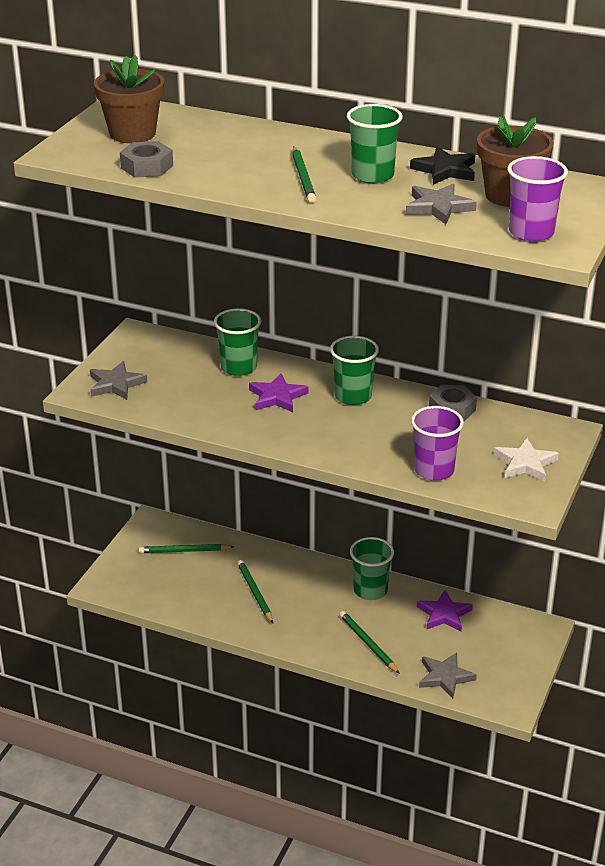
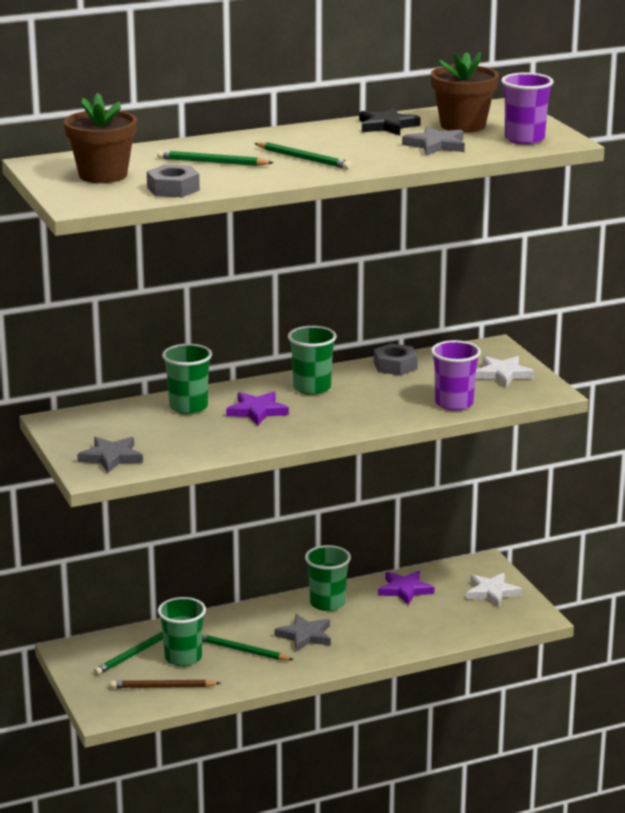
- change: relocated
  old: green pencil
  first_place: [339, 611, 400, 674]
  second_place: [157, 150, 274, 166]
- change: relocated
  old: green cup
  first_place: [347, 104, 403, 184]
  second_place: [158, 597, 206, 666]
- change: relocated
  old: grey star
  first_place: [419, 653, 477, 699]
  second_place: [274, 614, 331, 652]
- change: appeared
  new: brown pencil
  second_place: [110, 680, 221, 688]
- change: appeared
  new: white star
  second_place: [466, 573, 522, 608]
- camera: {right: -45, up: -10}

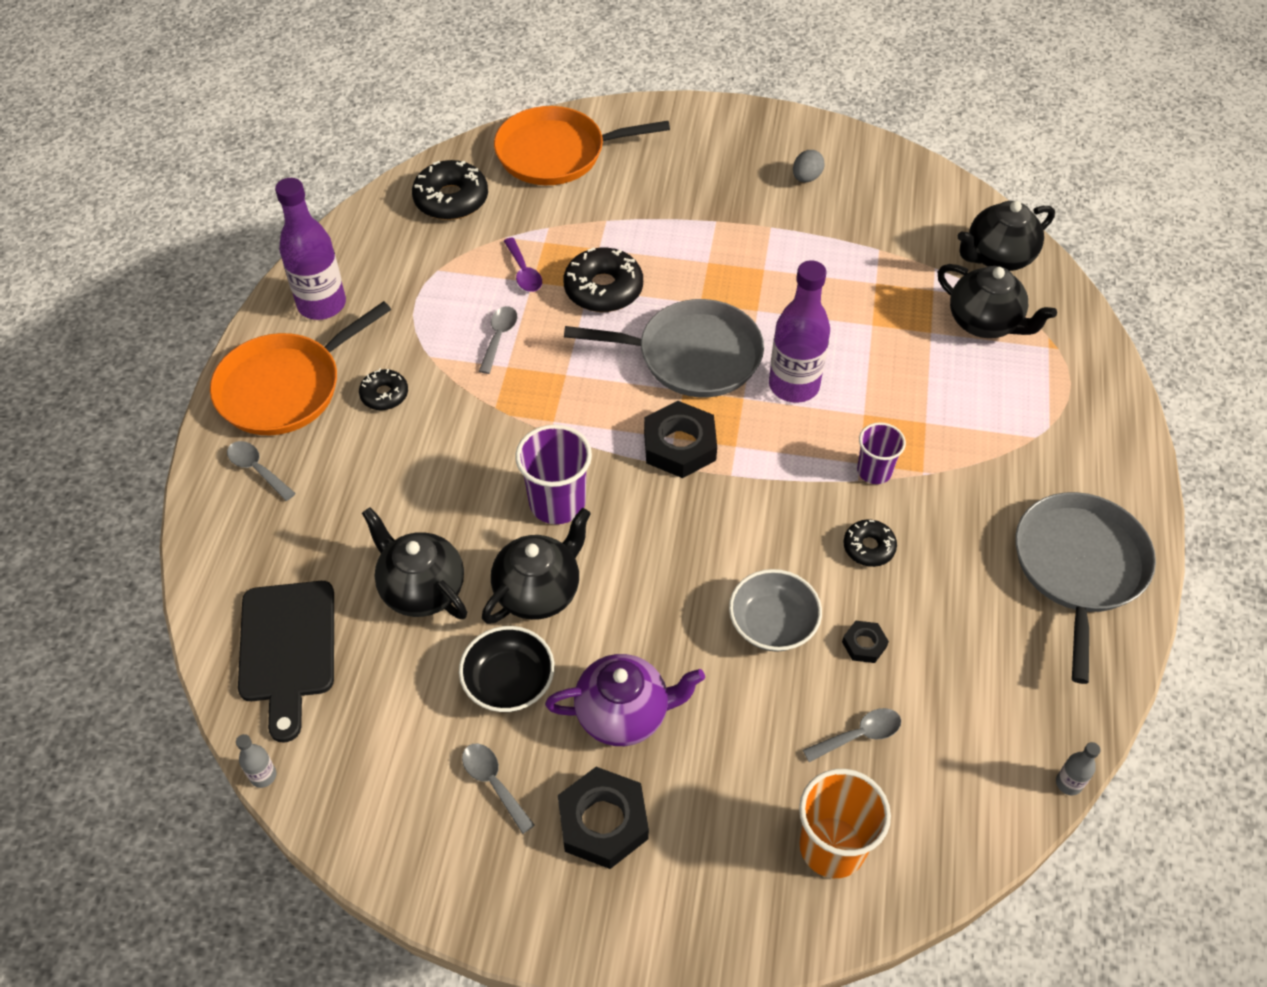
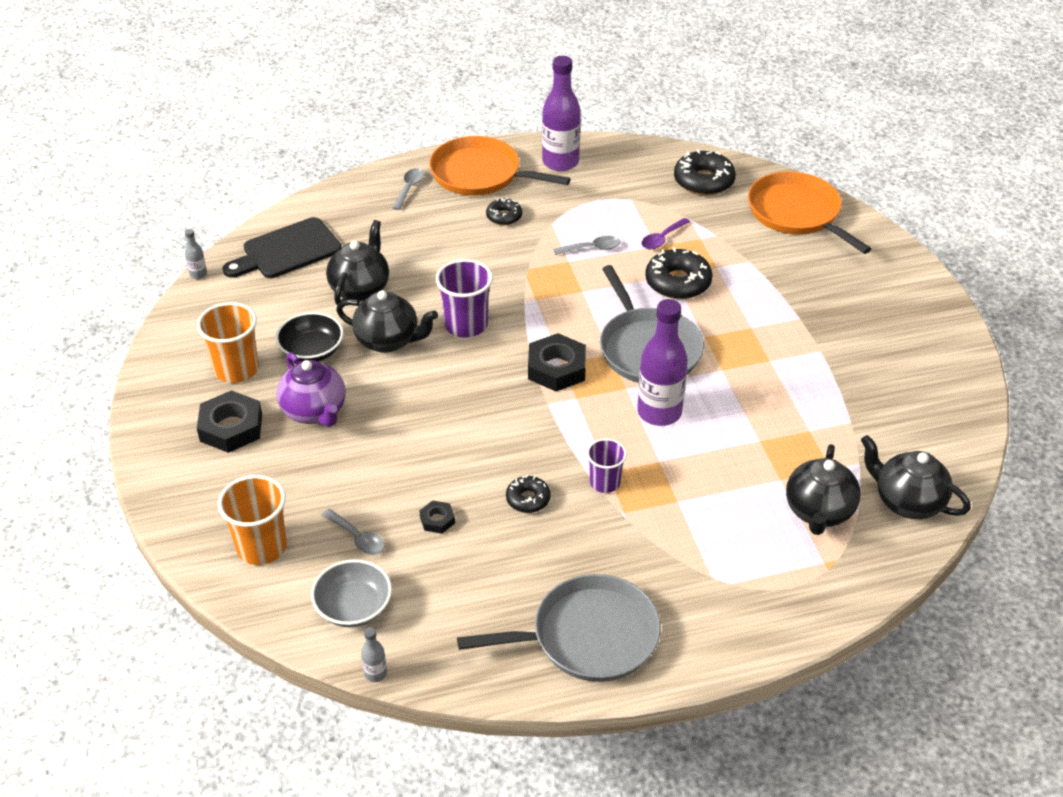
- change: exchanged
  old: grey spoon
  new: orange cup
  first_place: [462, 744, 535, 834]
  second_place: [197, 302, 259, 383]
- change: relocated
  old: grey bowl
  first_place: [729, 569, 822, 652]
  second_place: [311, 559, 392, 627]
- change: missing
  old: grey egg
  first_place: [793, 150, 825, 182]
- camera: {right: 65, up: -10}

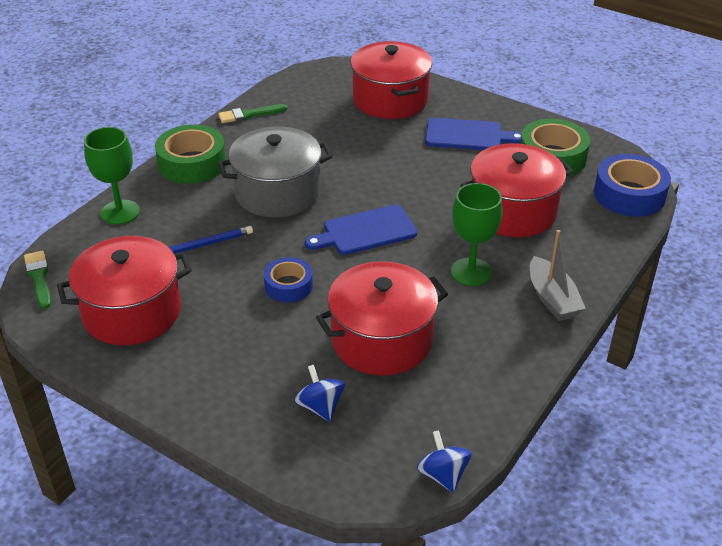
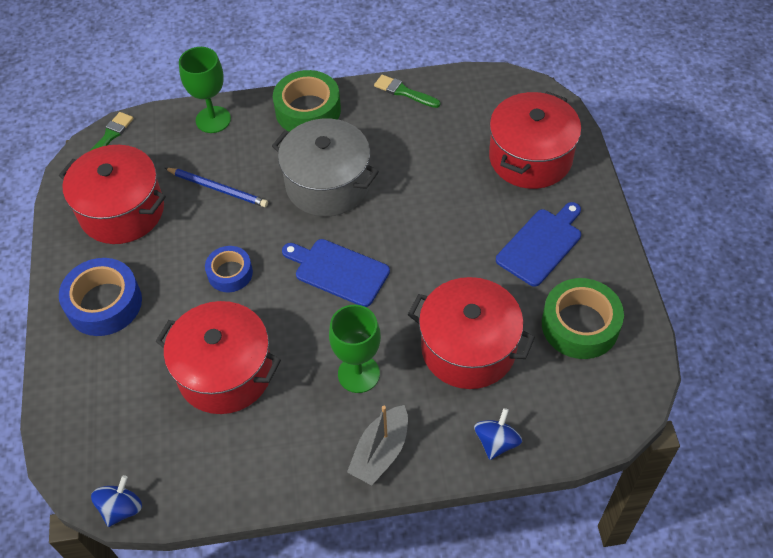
- change: relocated
  old: blue spinning top
  first_place: [294, 365, 345, 422]
  second_place: [474, 408, 522, 460]
- change: spun
  old: blue cutting board
  first_place: [425, 118, 522, 150]
  second_place: [496, 202, 581, 287]
  degrees: -105
- change: relocated
  old: blue tape
  first_place: [594, 154, 671, 217]
  second_place: [59, 258, 142, 336]
- camera: {right: 50, up: 15}

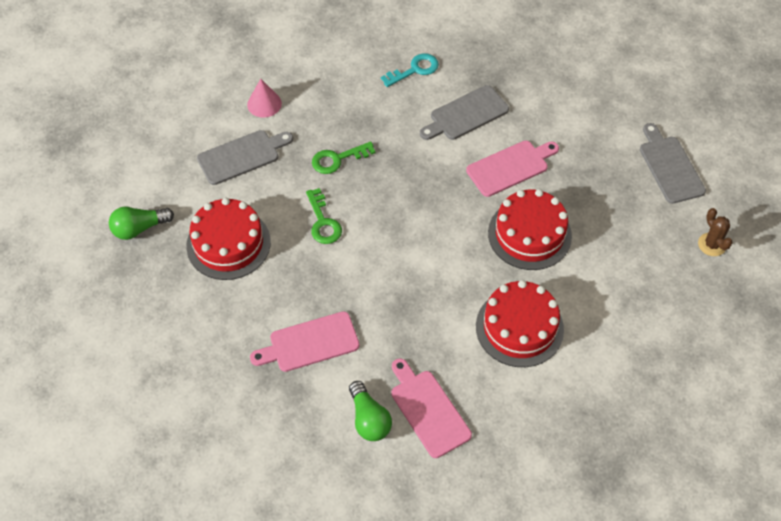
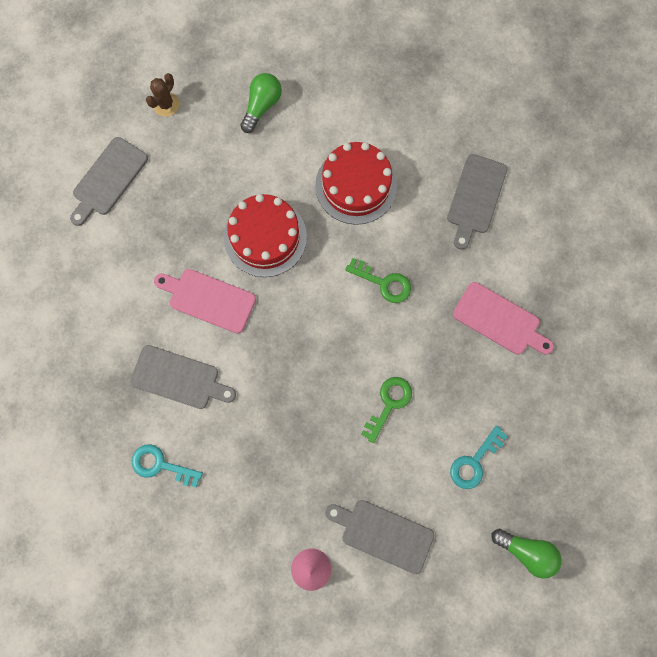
- change: exchanged
  old: red cake
  new: turquoise key
  first_place: [186, 198, 271, 280]
  second_place: [450, 426, 508, 489]
- change: relocated
  old: green key
  first_place: [312, 141, 376, 174]
  second_place: [345, 258, 411, 303]
- change: relocated
  old: green light bulb
  first_place: [349, 381, 392, 441]
  second_place: [240, 73, 282, 133]
- change: colour
  old: pink cutting board
  new: grey cutting board
  first_place: [391, 358, 472, 458]
  second_place: [447, 154, 507, 250]
- camera: {right: -130, up: 20}

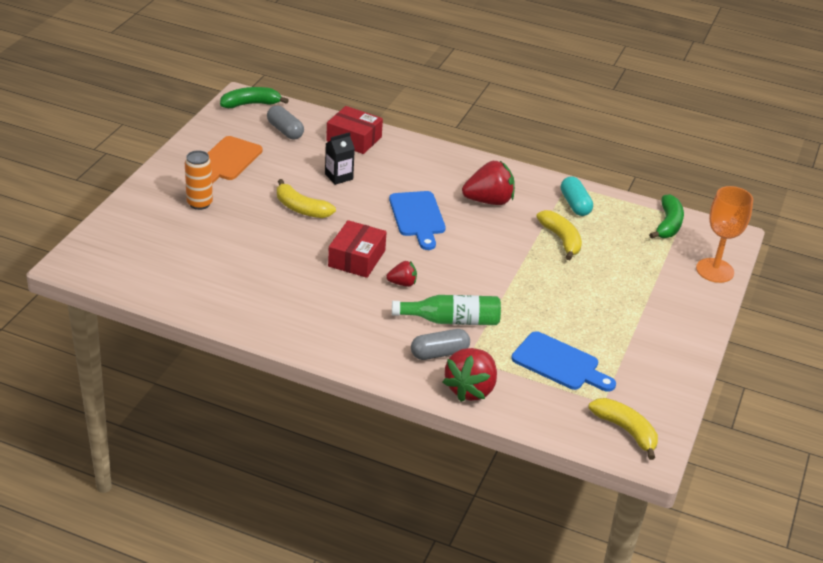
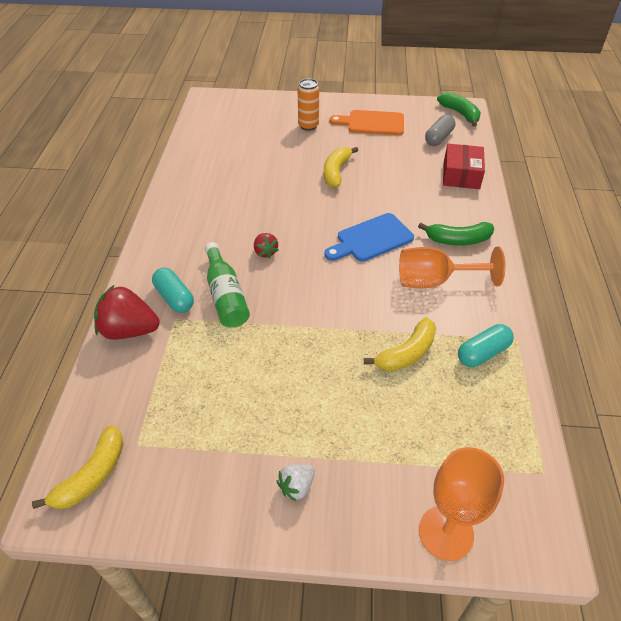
- change: missing
  old: black carton
  first_place: [325, 132, 355, 185]
- change: missing
  old: red box
  first_place: [328, 220, 387, 278]
- change: colour
  old: grey capsule
  new: turquoise capsule
  first_place: [411, 329, 470, 360]
  second_place: [152, 268, 194, 313]
- change: exchanged
  old: red strawberry
  new: orange goblet
  first_place: [462, 161, 515, 205]
  second_place: [399, 246, 506, 288]
- change: missing
  old: blue cutting board
  first_place: [511, 331, 616, 392]
- change: relocated
  old: green banana
  first_place: [649, 194, 684, 239]
  second_place: [418, 222, 494, 245]
- change: appeared
  new: white strawberry
  second_place: [277, 464, 315, 502]
- camera: {right: 75, up: 10}

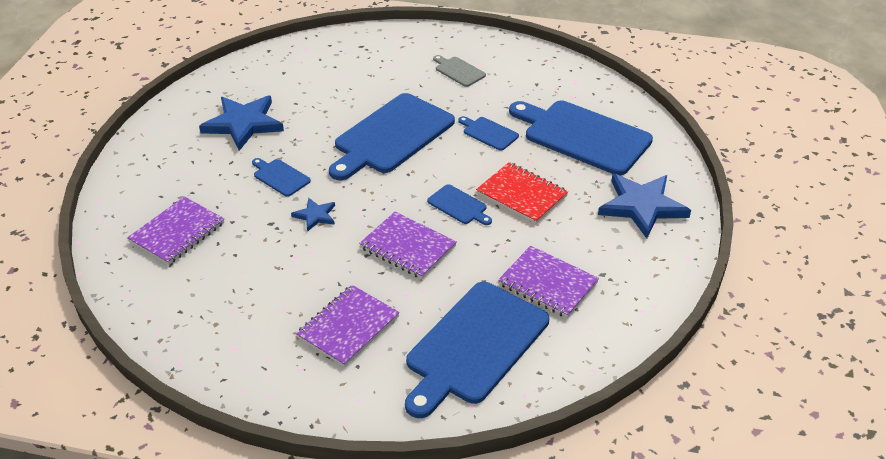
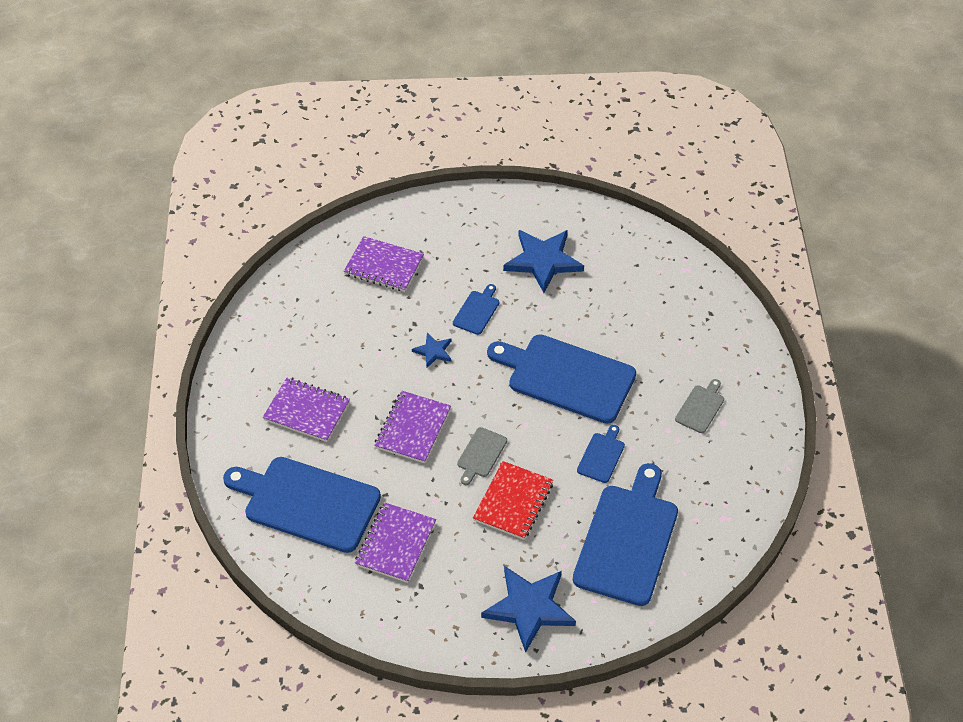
- change: colour
  old: blue cutting board
  new: grey cutting board
  first_place: [427, 184, 492, 225]
  second_place: [457, 427, 507, 485]
- camera: {right: 75, up: 10}

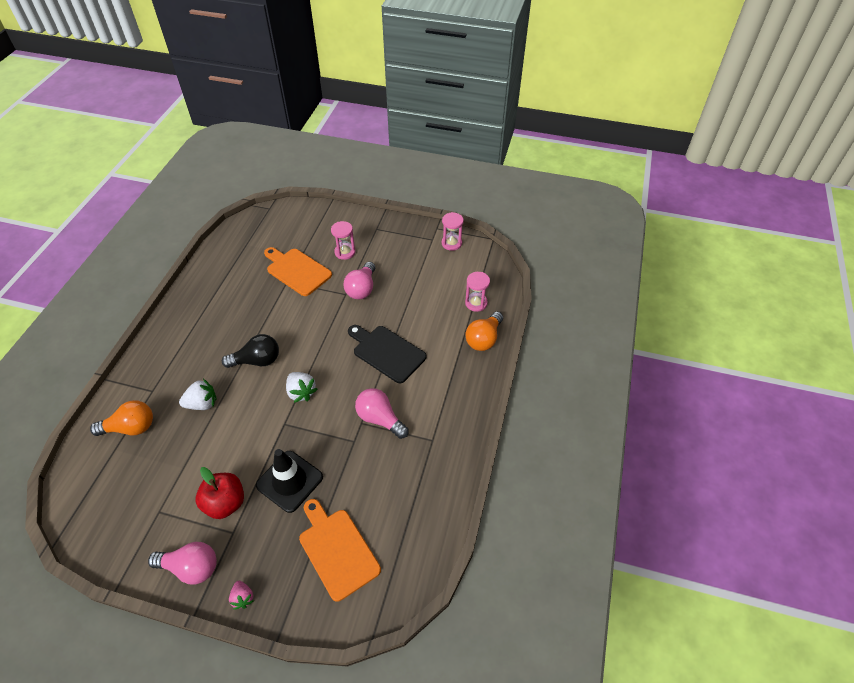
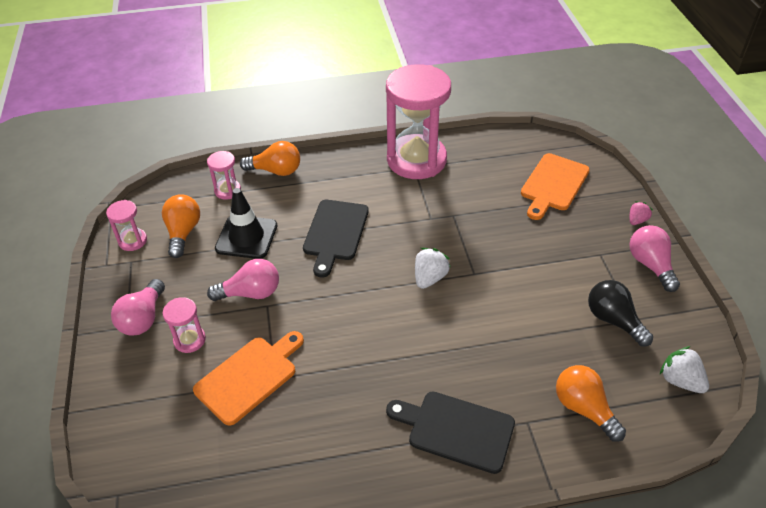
- change: relocated
  old: white strawberry
  first_place: [179, 379, 217, 410]
  second_place: [660, 346, 709, 393]
- change: missing
  old: red apple
  first_place: [196, 467, 244, 519]
- change: relocated
  old: black light bulb
  first_place: [222, 334, 279, 368]
  second_place: [588, 280, 653, 346]
- change: relocated
  old: black traffic cone
  first_place: [256, 449, 323, 513]
  second_place: [215, 188, 277, 259]
- change: spun
  old: orange cutting board
  first_place: [264, 247, 332, 296]
  second_place: [193, 331, 304, 426]
  degrees: -150
- change: relocated
  old: pink light bulb
  first_place: [355, 388, 409, 439]
  second_place: [111, 279, 165, 336]
- change: appeared
  new: orange light bulb
  second_place: [162, 194, 200, 258]
- change: appeared
  new: pink hourglass
  second_place: [386, 64, 451, 179]
- change: appeared
  new: black cutting board
  second_place: [386, 391, 515, 474]
- camera: {right: -115, up: -5}

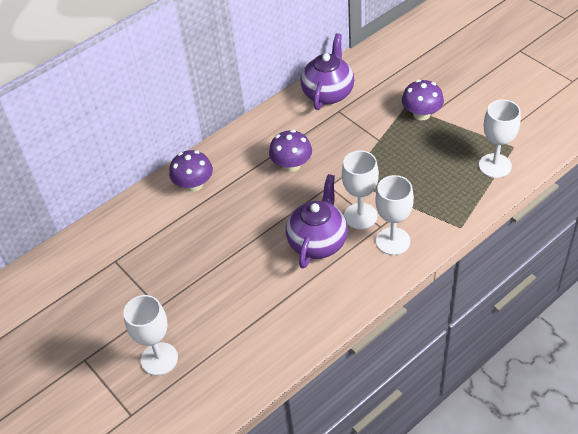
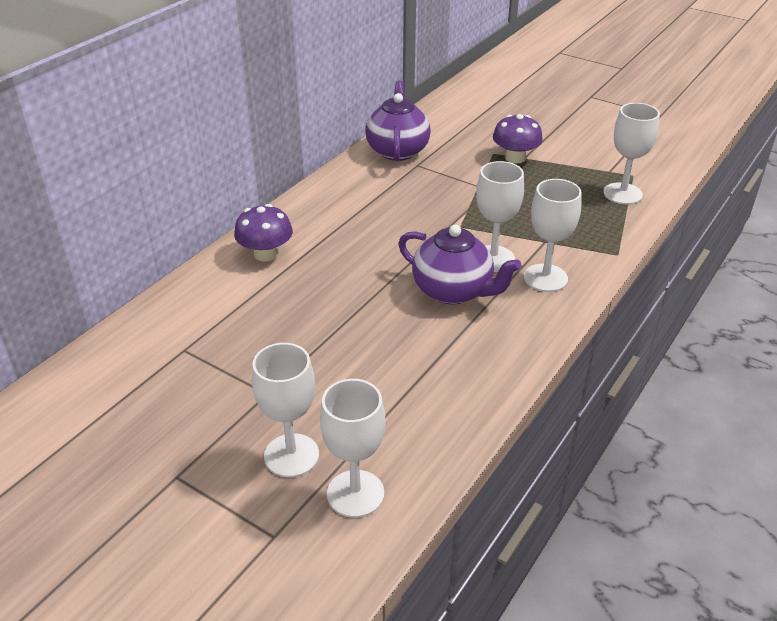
- change: missing
  old: purple mushroom
  first_place: [269, 130, 312, 172]
- change: spun
  old: purple teapot
  first_place: [286, 174, 348, 269]
  second_place: [398, 225, 521, 304]
  degrees: 120
- change: appeared
  new: white goblet
  second_place: [320, 379, 385, 518]
- camera: {right: -20, up: -10}

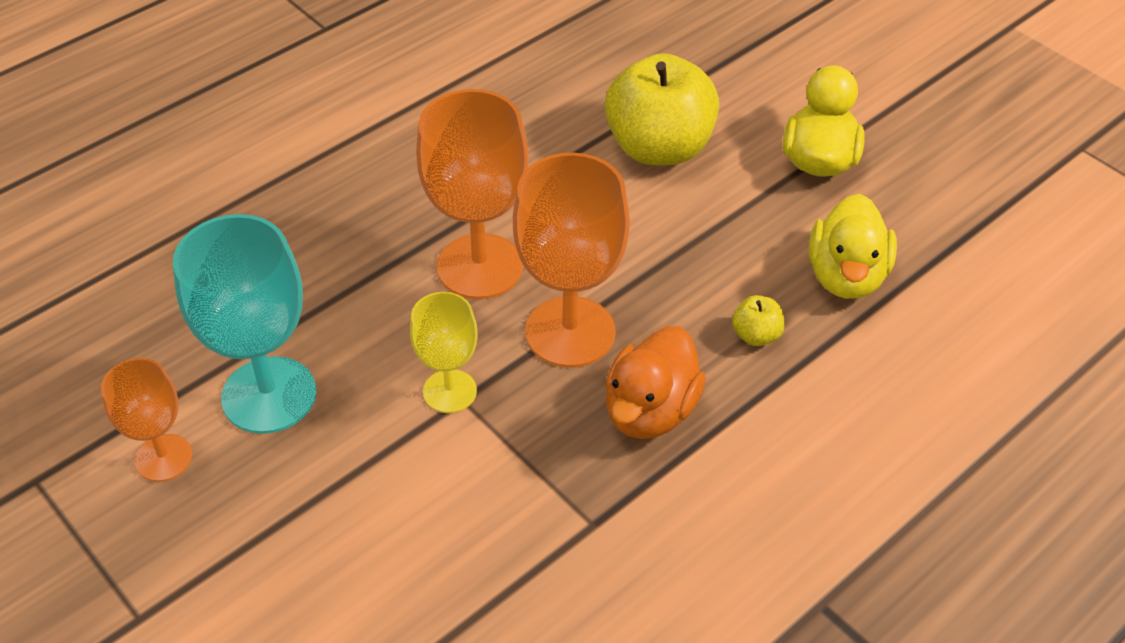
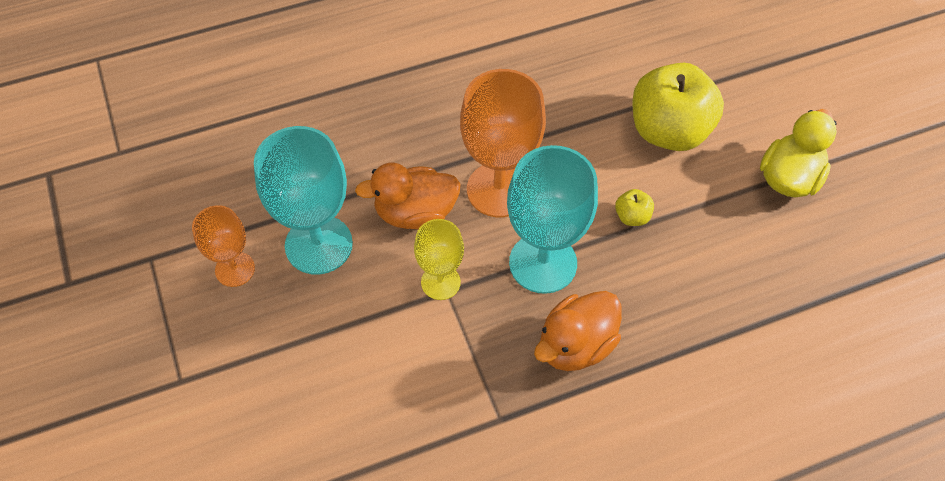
- change: colour
  old: orange goblet
  new: turquoise goblet
  first_place: [513, 152, 630, 368]
  second_place: [507, 145, 598, 294]
- change: relocated
  old: yellow apple
  first_place: [732, 295, 785, 346]
  second_place: [615, 189, 654, 226]
- change: missing
  old: yellow duck
  first_place: [809, 194, 897, 299]
- change: appeared
  new: orange duck
  second_place: [355, 163, 461, 229]
- camera: {right: 20, up: 10}

